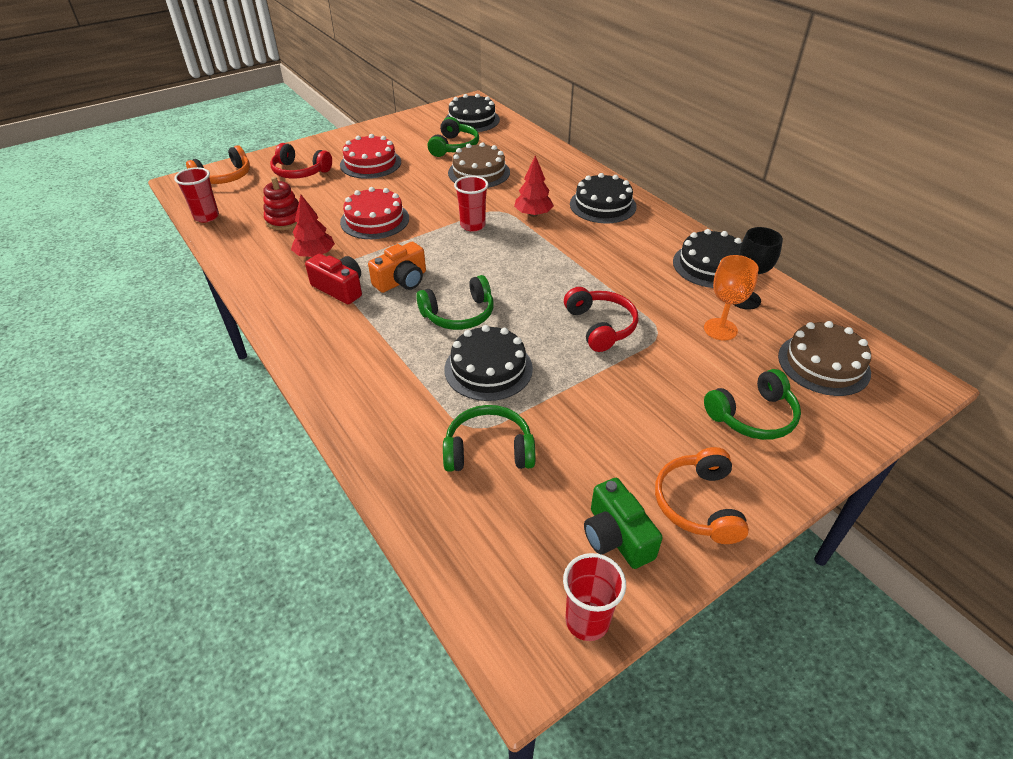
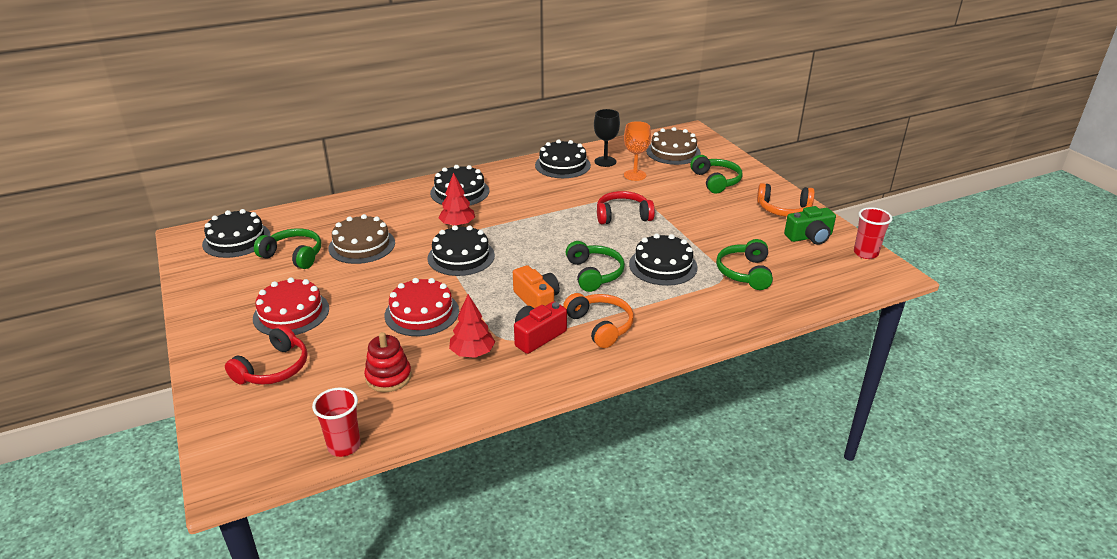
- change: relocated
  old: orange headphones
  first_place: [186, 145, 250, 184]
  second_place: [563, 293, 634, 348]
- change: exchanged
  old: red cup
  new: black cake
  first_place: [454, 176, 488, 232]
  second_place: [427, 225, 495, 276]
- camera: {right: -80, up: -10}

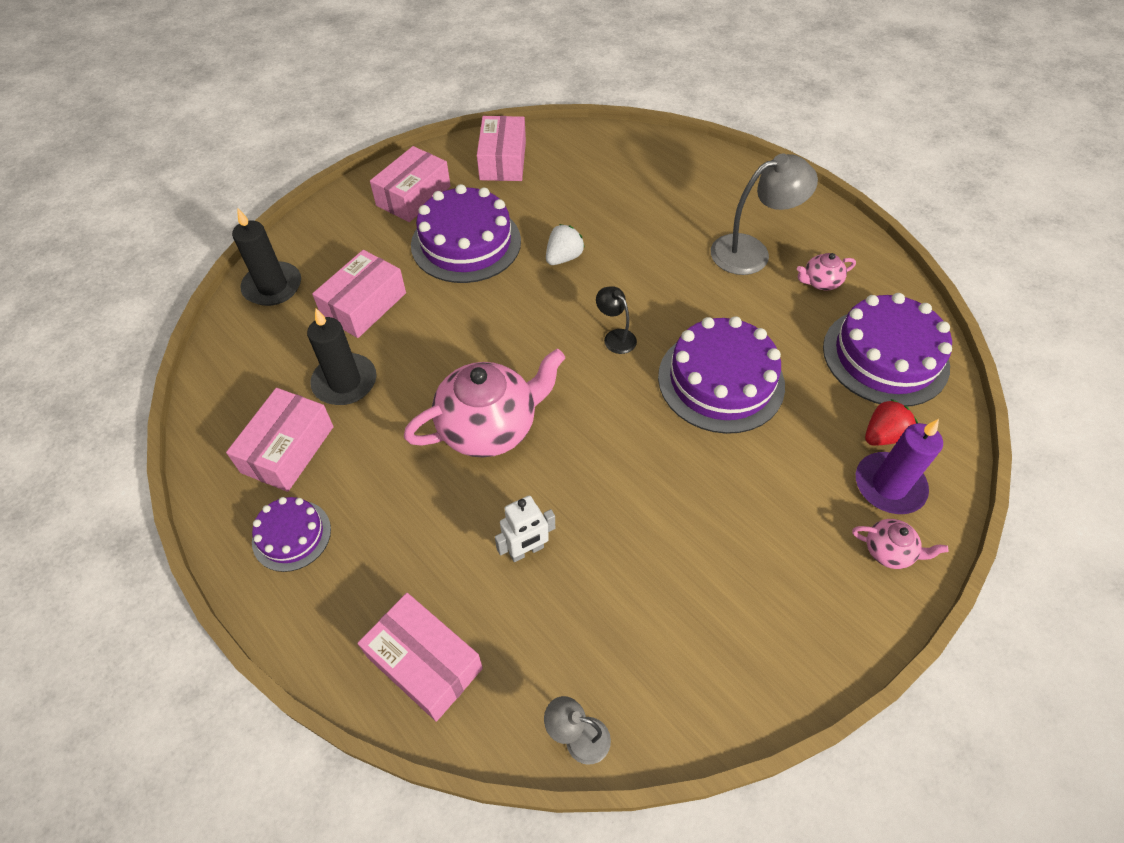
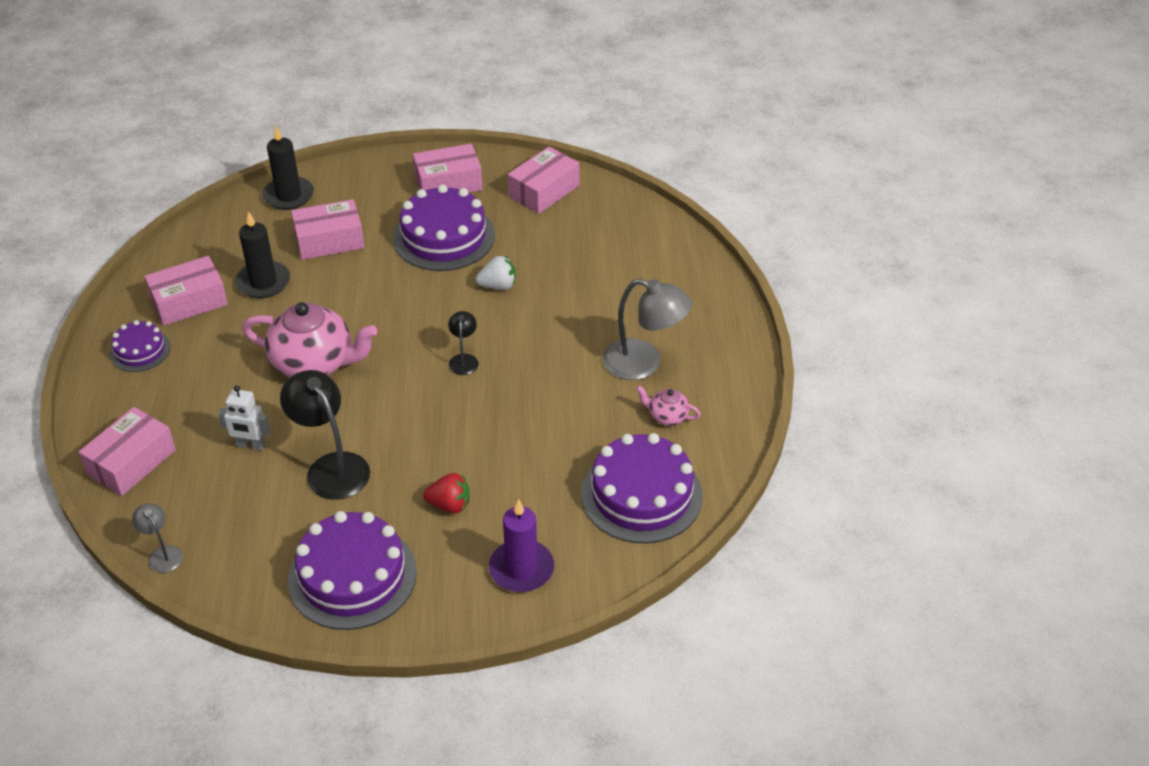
- change: spun
  old: pink box
  first_place: [358, 593, 483, 722]
  second_place: [79, 407, 176, 496]
  degrees: 45
- change: relocated
  old: purple cake
  first_place: [658, 316, 785, 434]
  second_place: [288, 511, 417, 630]
- change: missing
  old: pink teapot
  first_place: [852, 519, 949, 569]
- change: relocated
  old: red strawberry
  first_place: [865, 399, 918, 446]
  second_place: [423, 473, 470, 514]
- change: appeared
  new: black lamp
  second_place: [280, 370, 370, 500]
- camera: {right: 40, up: -10}

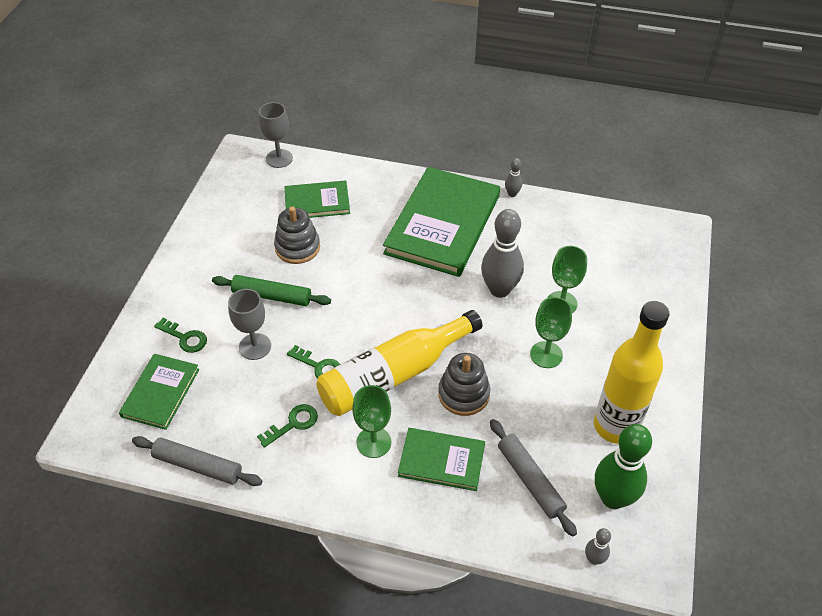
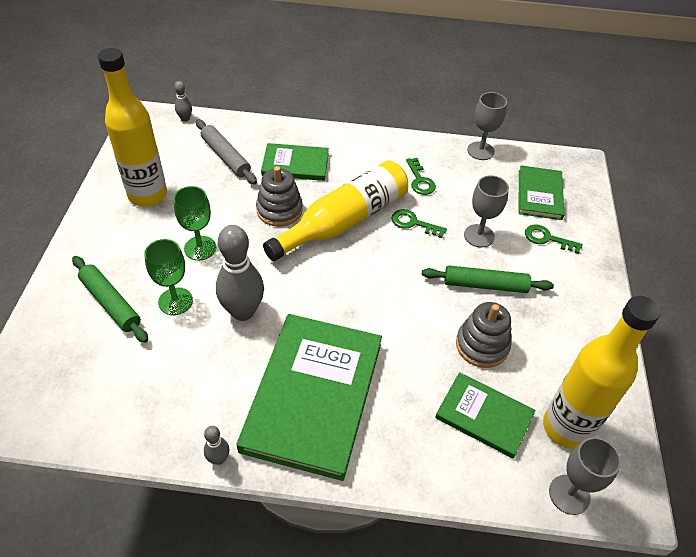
- change: exchanged
  old: grey rolling pin
  new: grey goblet
  first_place: [132, 436, 262, 486]
  second_place: [467, 92, 507, 160]
- change: spun
  old: green key
  first_place: [257, 404, 318, 448]
  second_place: [406, 158, 436, 195]
  degrees: -60
- change: spun
  old: green book
  first_place: [284, 181, 350, 218]
  second_place: [435, 372, 536, 459]
  degrees: 45
- change: missing
  old: green goblet
  first_place: [352, 385, 391, 458]
- change: missing
  old: green bowling pin
  first_place: [595, 424, 652, 509]
- change: appeared
  new: green rolling pin
  second_place: [72, 256, 148, 343]
- change: appeared
  new: yellow bottle
  second_place: [543, 296, 660, 449]
- camera: {right: 170, up: 0}

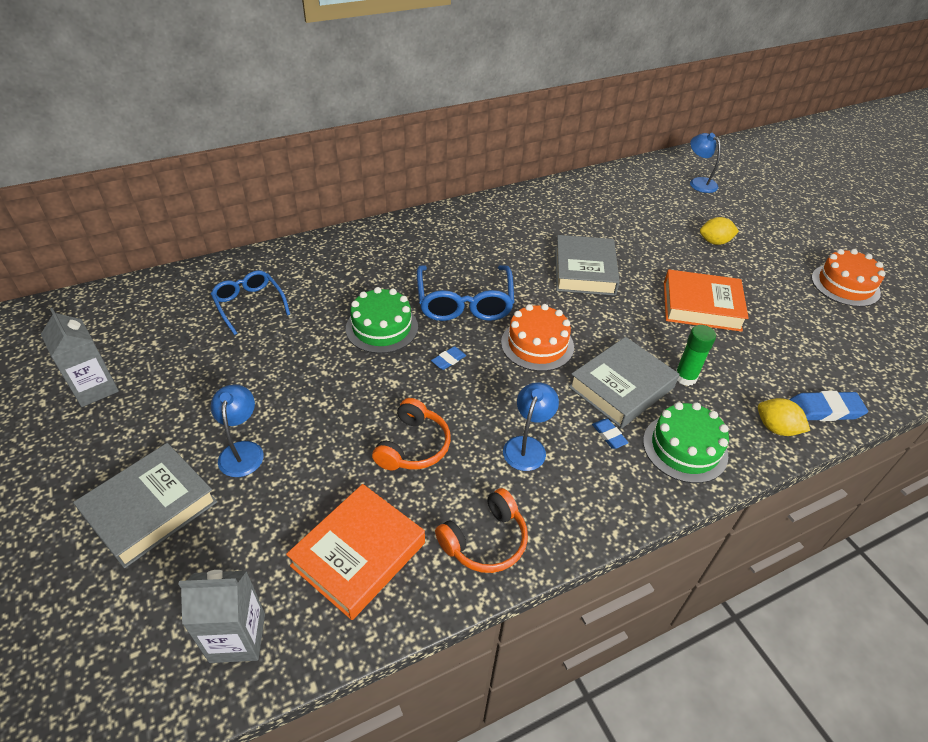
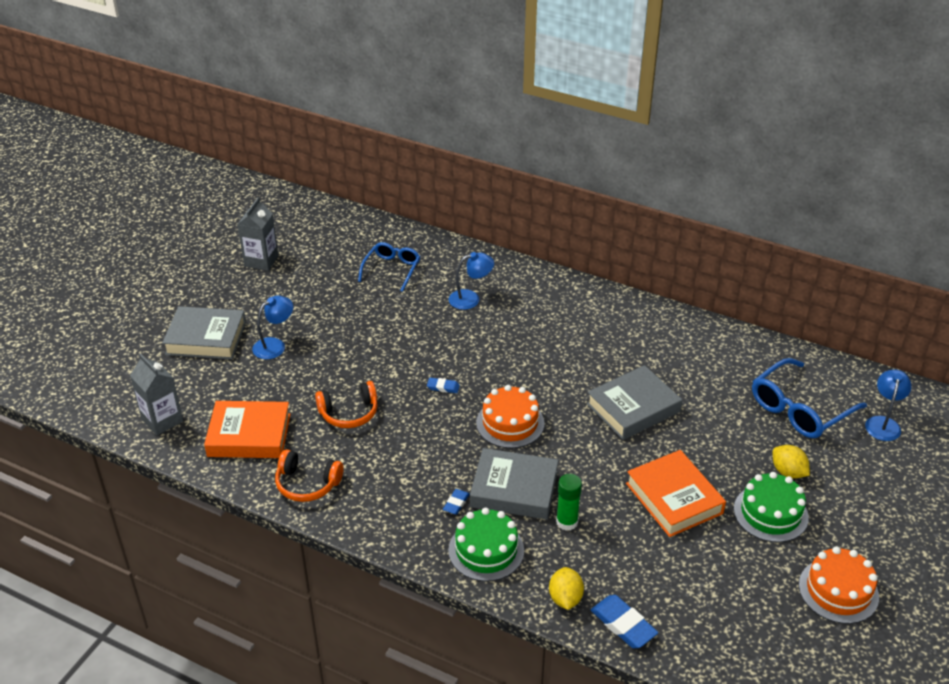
- change: relocated
  old: green cake
  first_place: [346, 287, 418, 354]
  second_place: [734, 472, 809, 542]
- change: relocated
  old: blue glasses
  first_place: [417, 265, 514, 321]
  second_place: [752, 358, 867, 438]
- change: relocated
  old: blue lamp
  first_place: [503, 382, 559, 471]
  second_place: [449, 252, 494, 310]
- camera: {right: 55, up: -5}

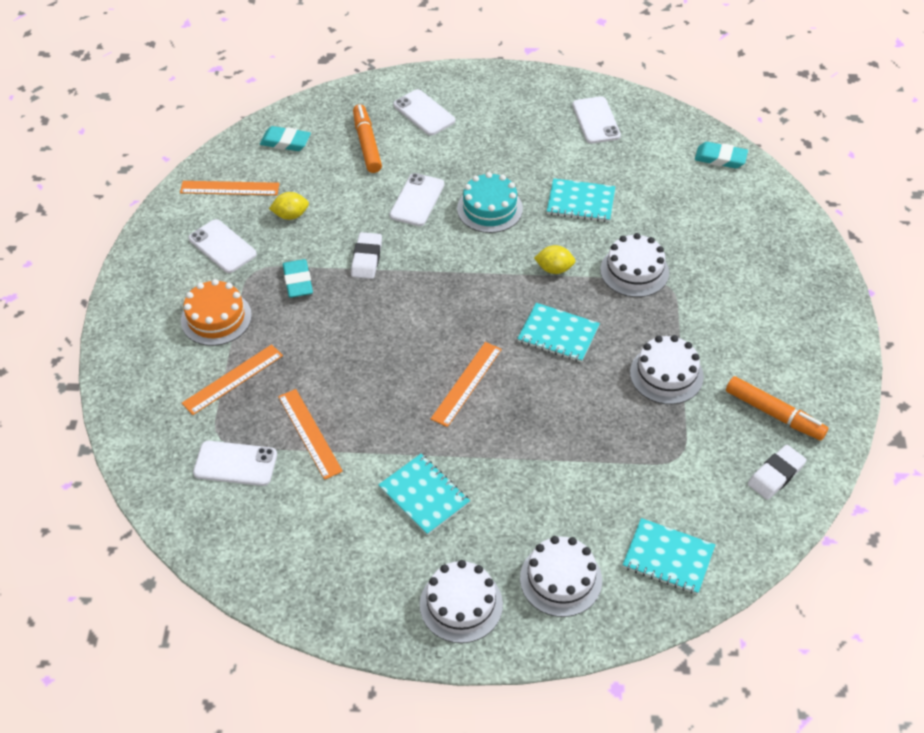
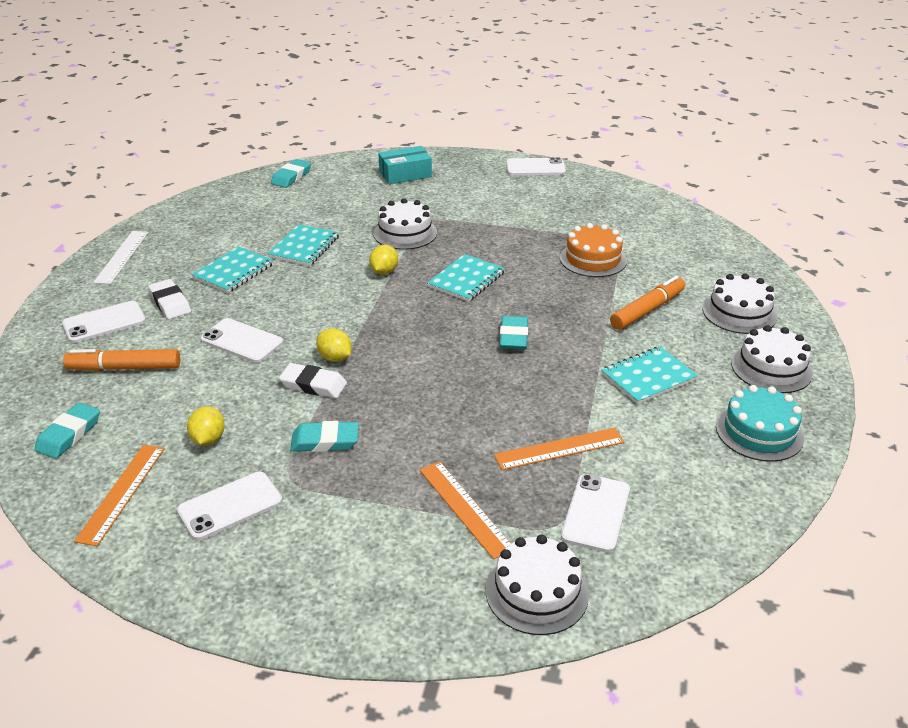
- change: relocated
  old: orange cake
  first_place: [181, 279, 252, 346]
  second_place: [560, 223, 627, 277]
- change: exchanged
  old: orange ruler
  new: turquoise eraser
  first_place: [431, 342, 502, 427]
  second_place: [500, 316, 528, 350]
- change: relocated
  old: turquoise cake
  first_place: [457, 172, 523, 233]
  second_place: [716, 385, 804, 462]
- change: relocated
  old: white phone
  first_place: [572, 96, 621, 144]
  second_place: [506, 157, 566, 175]
- change: relocated
  old: turquoise notebook
  first_place: [623, 518, 715, 594]
  second_place: [192, 246, 274, 293]
- change: relocated
  old: white cake
  first_place: [630, 335, 704, 404]
  second_place: [486, 535, 589, 635]
- change: relocated
  old: orange marker
  first_place: [726, 376, 828, 440]
  second_place: [610, 276, 685, 330]
- change: relocated
  old: white eraser
  first_place: [748, 445, 807, 500]
  second_place: [148, 279, 191, 319]
- change: appeared
  new: white ruler
  second_place: [93, 231, 149, 284]
- change: appeared
  new: yellow lemon
  second_place: [316, 328, 352, 362]
- change: appeared
  new: turquoise box
  second_place: [378, 146, 432, 184]
- camera: {right: -80, up: -15}

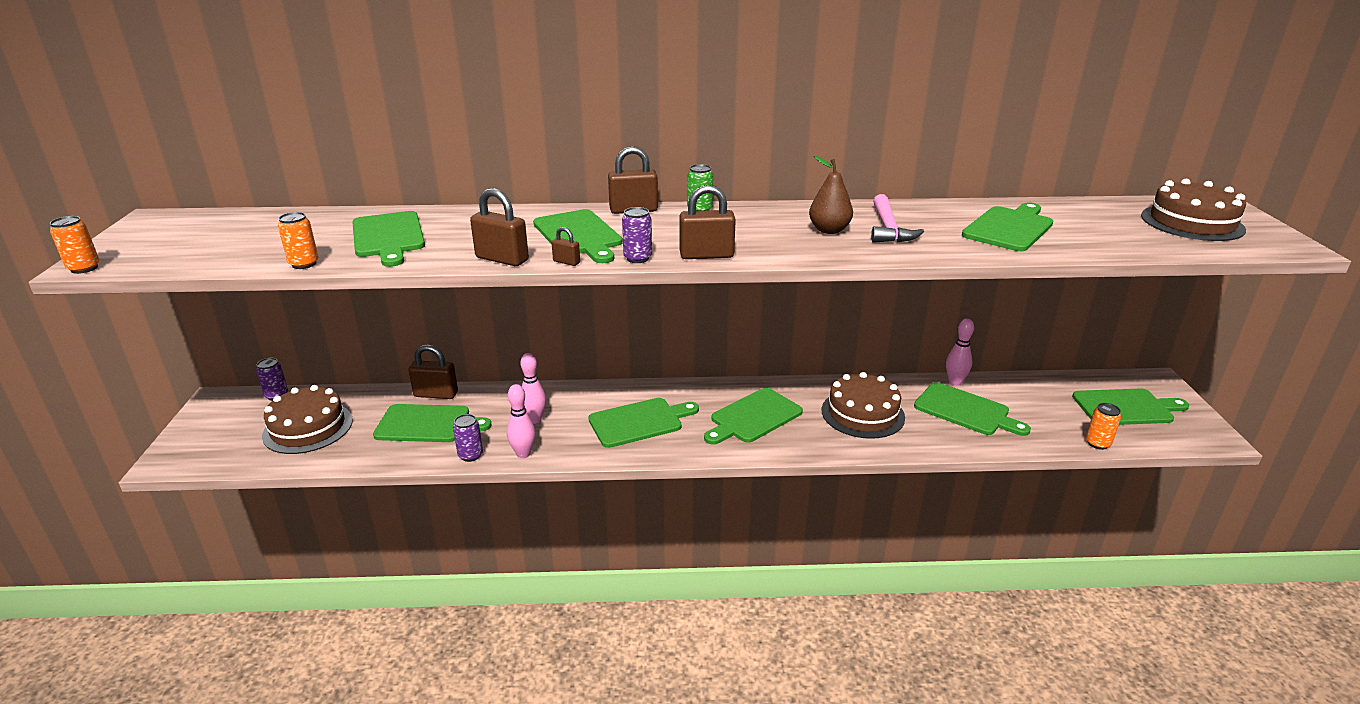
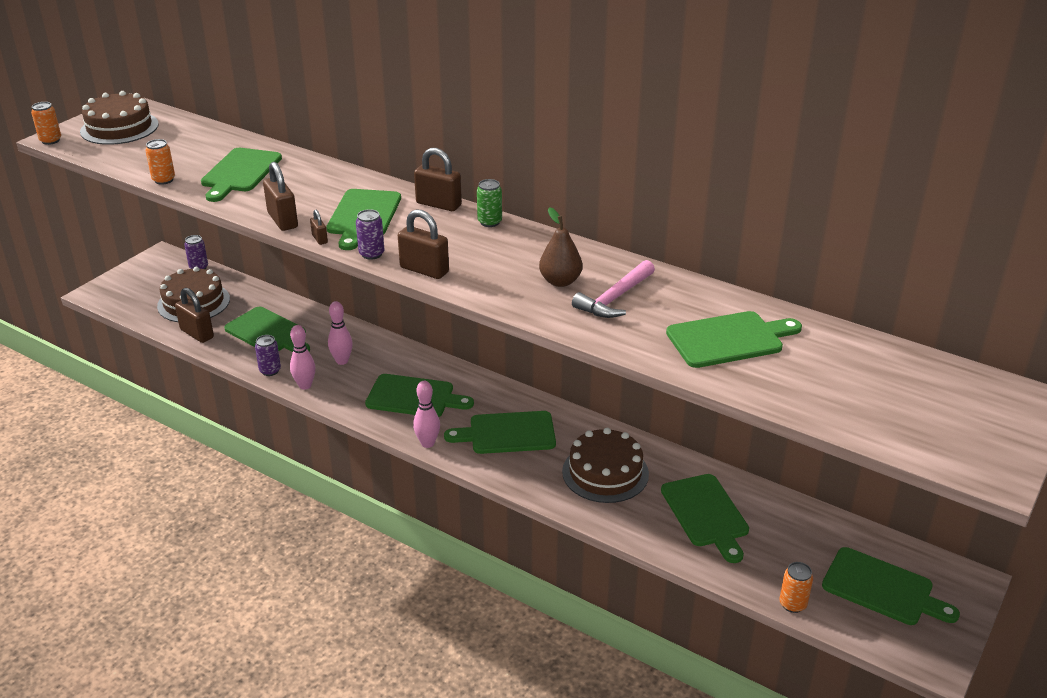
- change: relocated
  old: brown padlock
  first_place: [408, 344, 458, 399]
  second_place: [175, 288, 214, 343]
- change: relocated
  old: pink bowling pin
  first_place: [946, 318, 974, 386]
  second_place: [413, 381, 440, 448]
- change: relocated
  old: brown cake
  first_place: [1141, 179, 1246, 241]
  second_place: [80, 91, 159, 145]
- camera: {right: 35, up: 5}

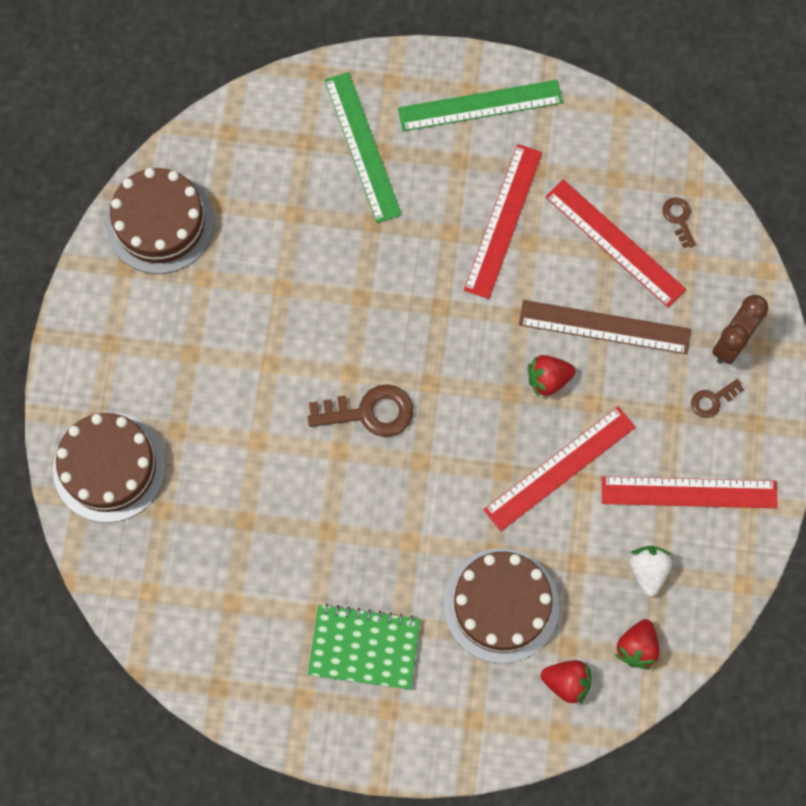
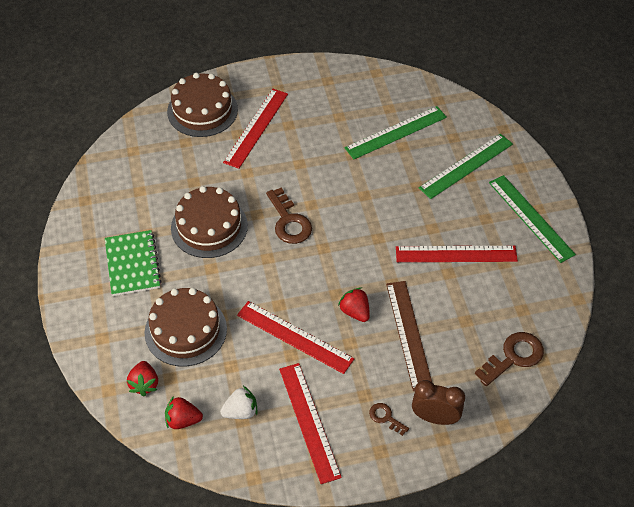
- change: relocated
  old: brown cake
  first_place: [106, 168, 214, 274]
  second_place: [171, 186, 248, 258]
- change: relocated
  old: red ruler
  first_place: [545, 179, 686, 307]
  second_place: [223, 89, 288, 169]
- change: size
  old: brown key
  first_place: [662, 197, 696, 248]
  second_place: [475, 332, 544, 386]
  factor: 1.85
- change: appeared
  new: green ruler
  second_place: [345, 106, 447, 159]
- camera: {right: 70, up: -20}

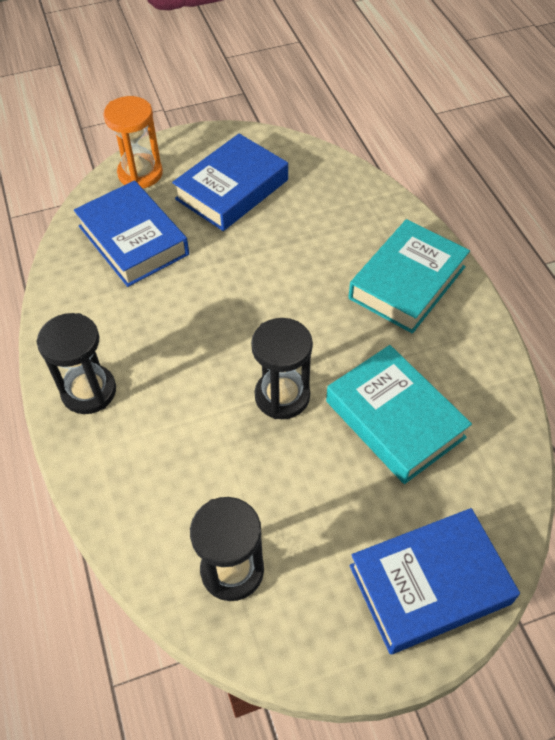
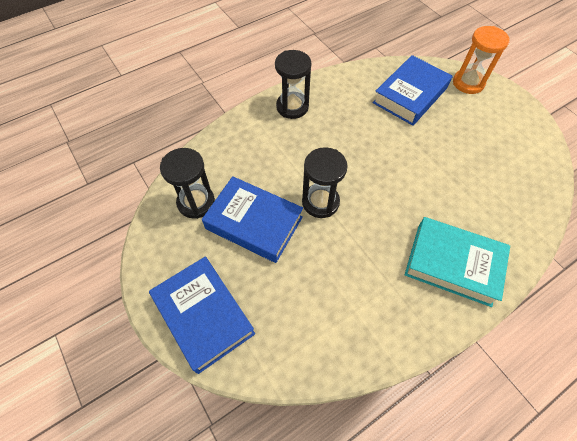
- change: relocated
  old: blue book
  first_place: [172, 134, 288, 231]
  second_place: [202, 176, 303, 263]
- change: missing
  old: turquoise book
  first_place: [326, 345, 472, 484]
- camera: {right: 75, up: 5}

